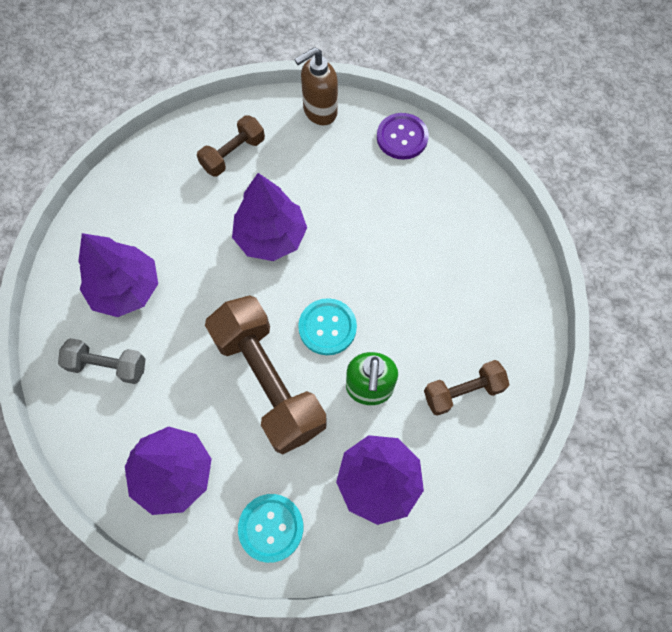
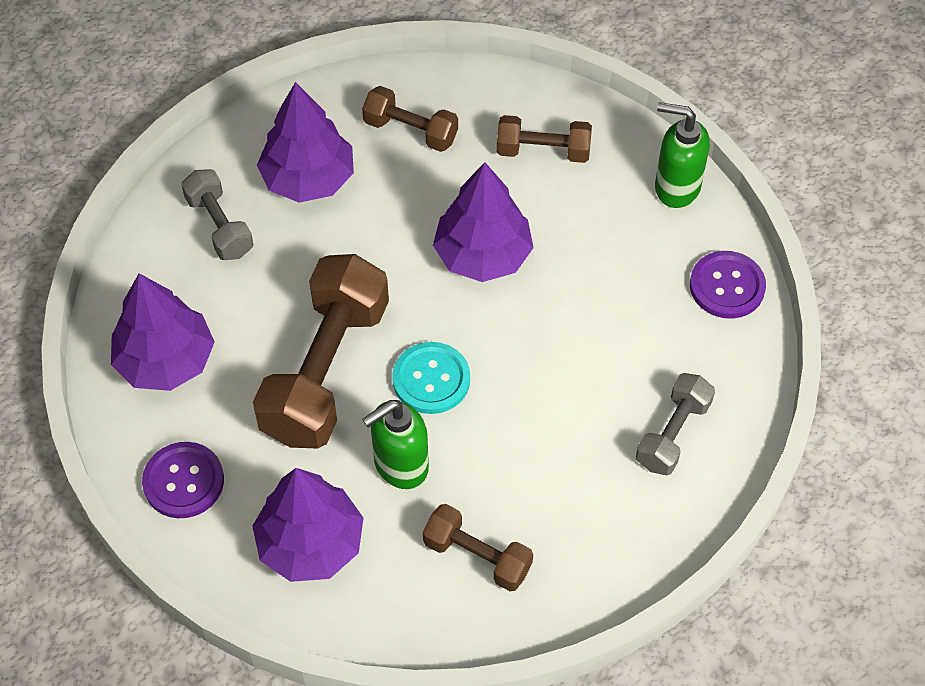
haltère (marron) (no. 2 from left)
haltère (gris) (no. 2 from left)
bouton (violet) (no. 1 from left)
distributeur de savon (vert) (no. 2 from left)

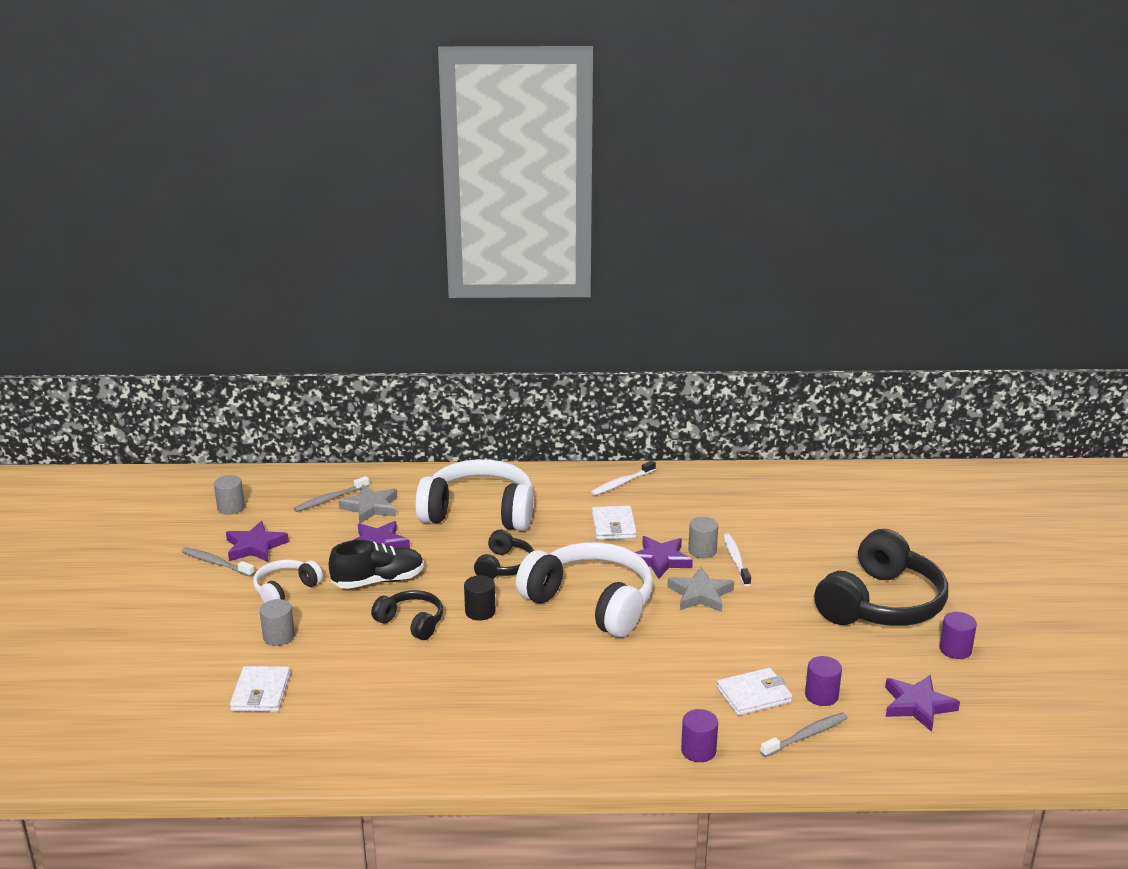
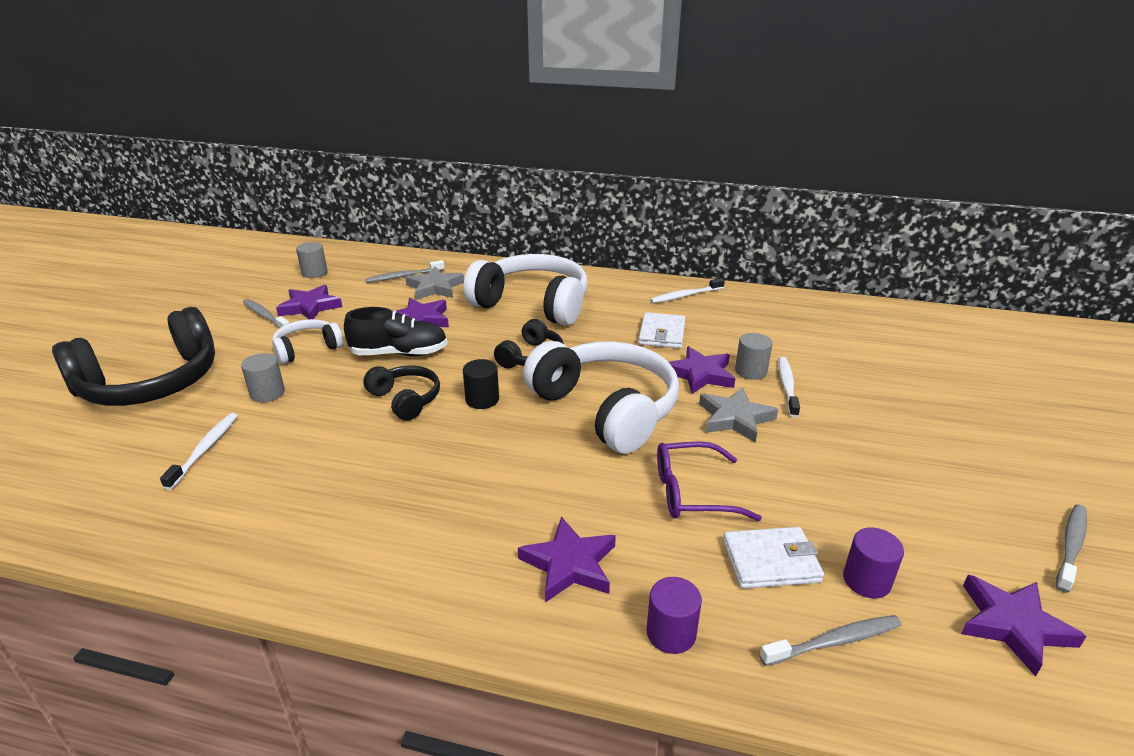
étoile (violet) (no. 3 from left)
lunettes (violet)
casque audio (noir) (no. 1 from left)
brosse à dents (blanc) (no. 1 from left)
brosse à dents (gris) (no. 4 from left)

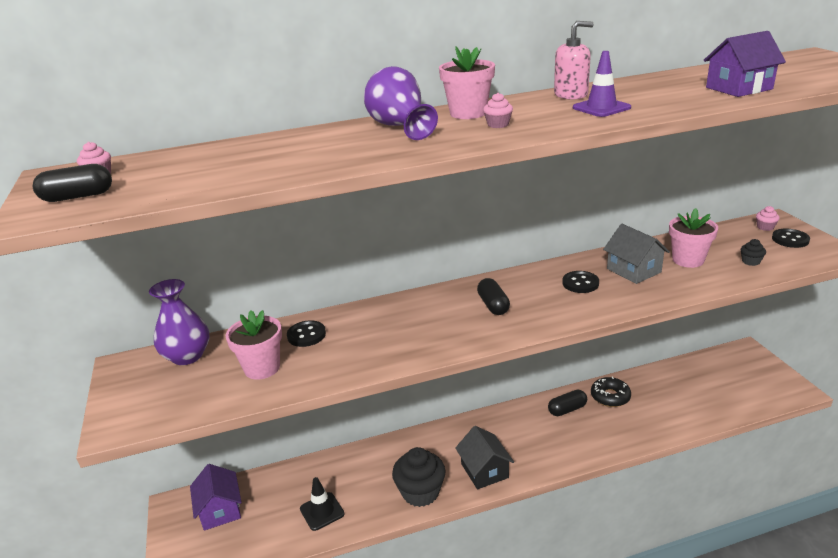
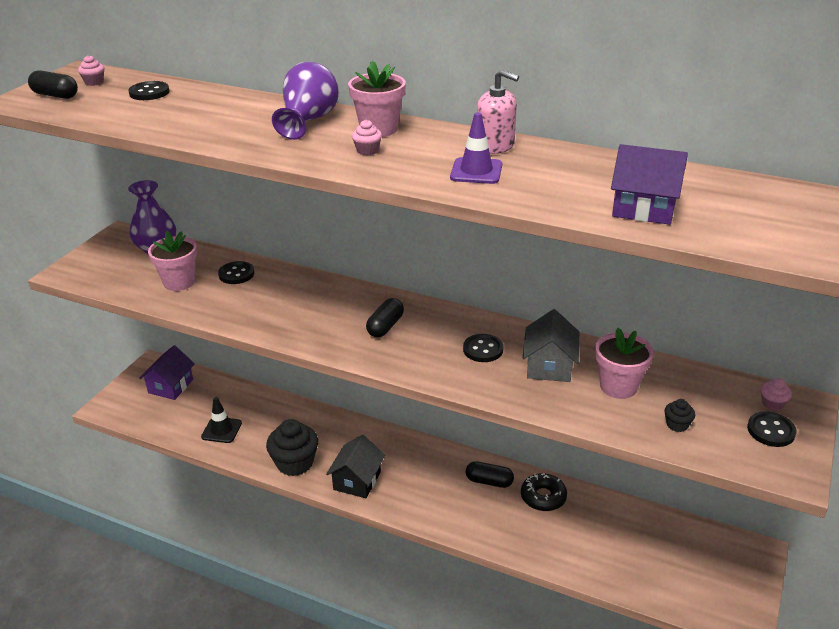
bouton (noir) (no. 1 from left)

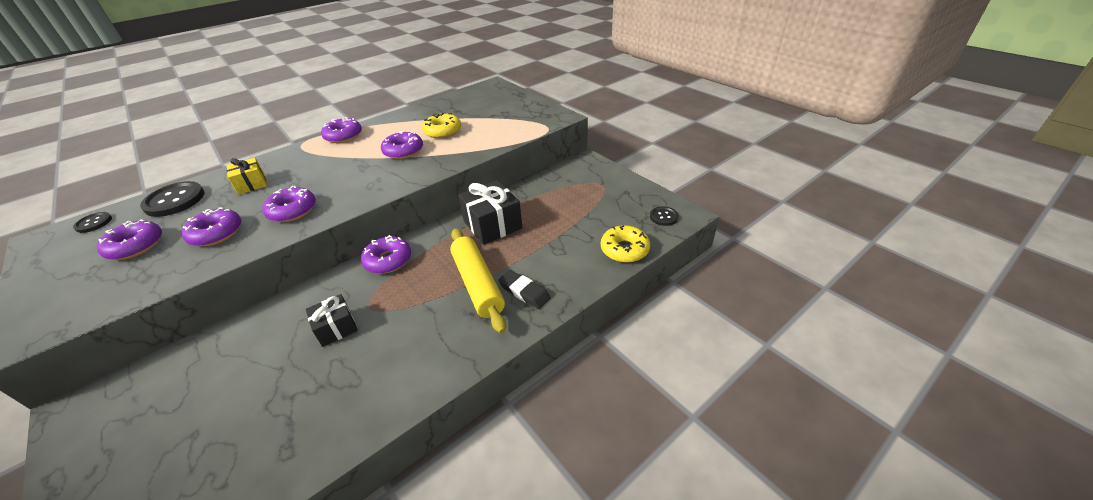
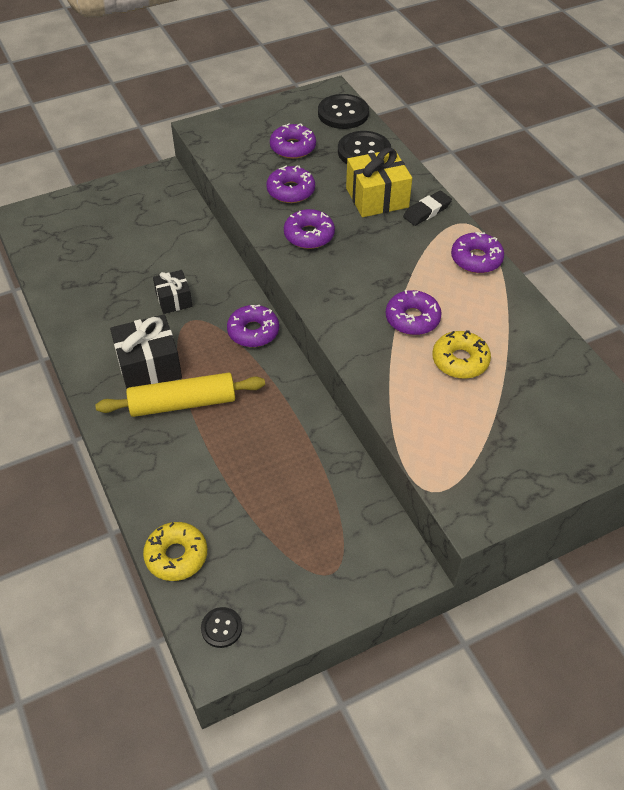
cadeau (noir) (no. 1 from left)
gomme (noir)
bouton (noir) (no. 2 from left)
cadeau (jaune)

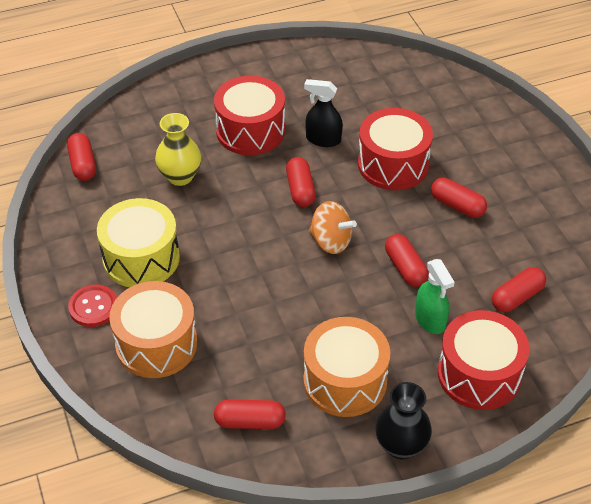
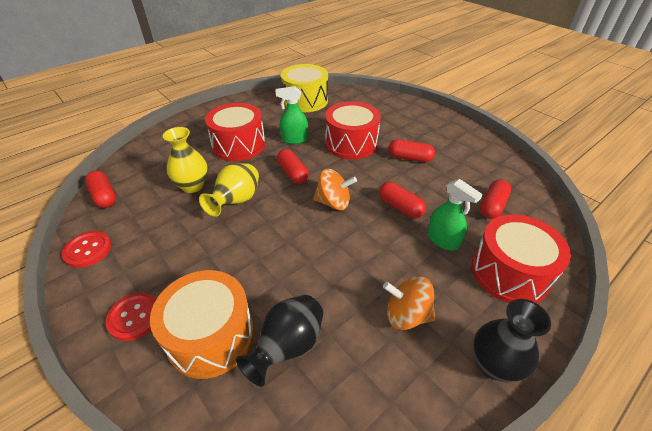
gélule (rouge) (no. 2 from left in the first image)
bouton (rouge) (no. 1 from left)
vase (jaune) (no. 2 from left)
vase (noir) (no. 1 from left)
tambour (jaune)
toupie (orange) (no. 2 from left)
vaporisateur (vert) (no. 1 from left)

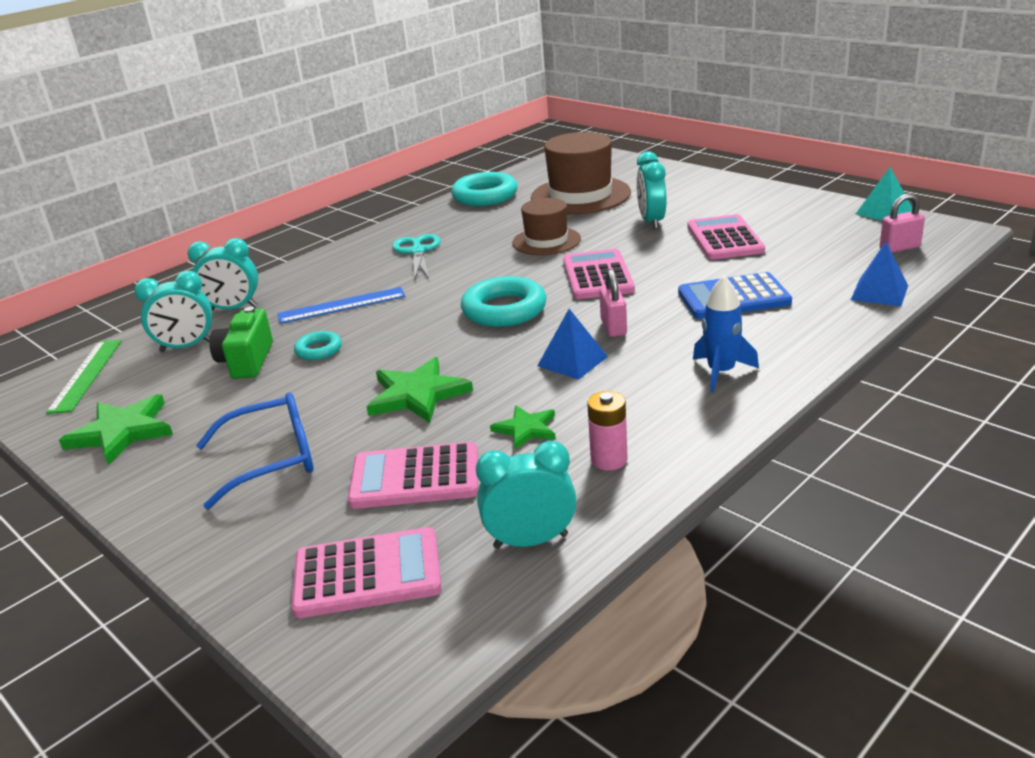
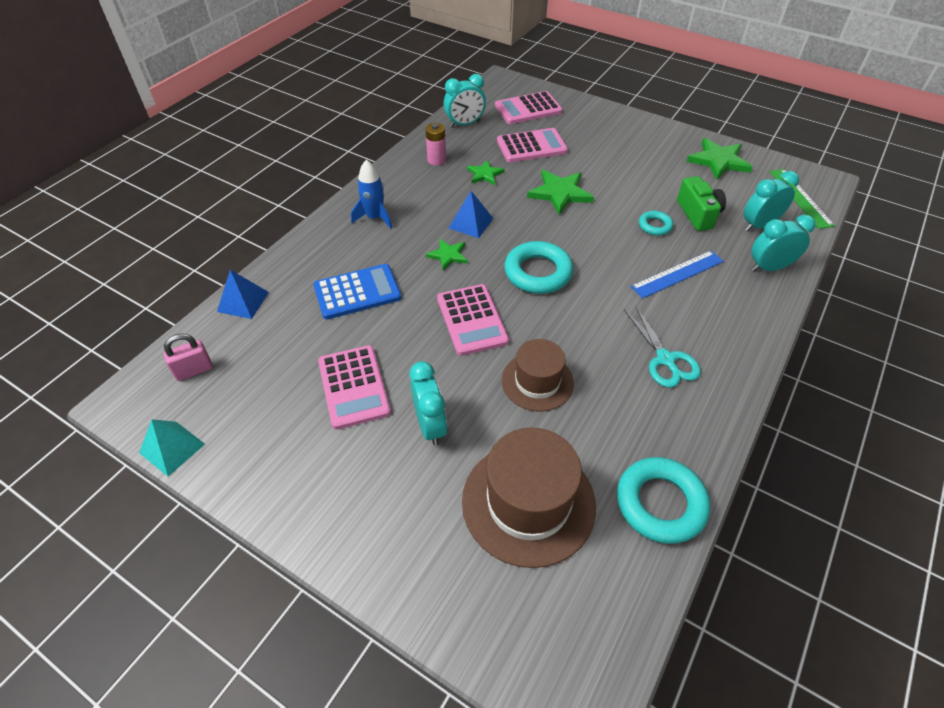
lunettes (bleu)
étoile (vert) (no. 1 from left)

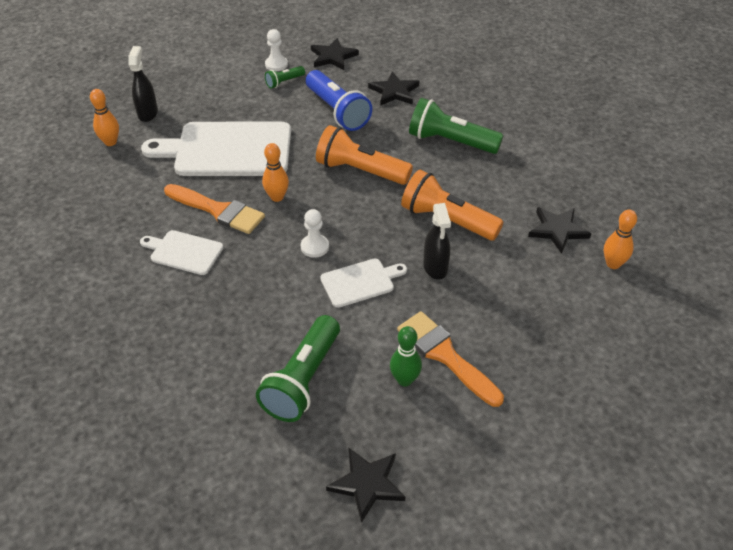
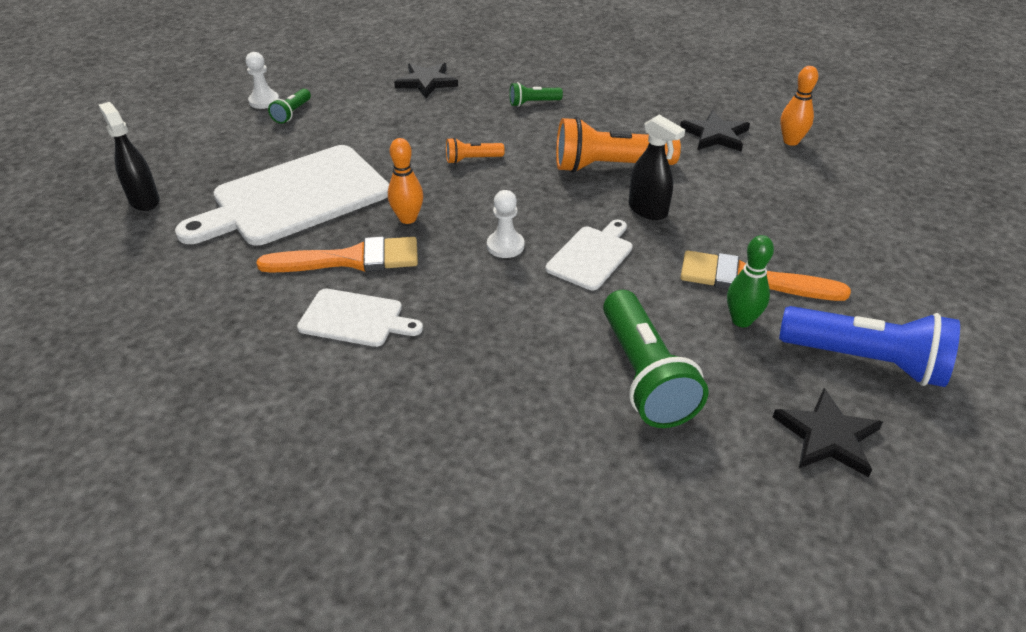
quille (orange) (no. 1 from left in the first image)
étoile (noir) (no. 1 from left in the first image)
lampe de poche (bleu)
planche à découper (blanc) (no. 2 from left)
lampe de poche (orange) (no. 1 from left)
lampe de poche (vert) (no. 2 from left)

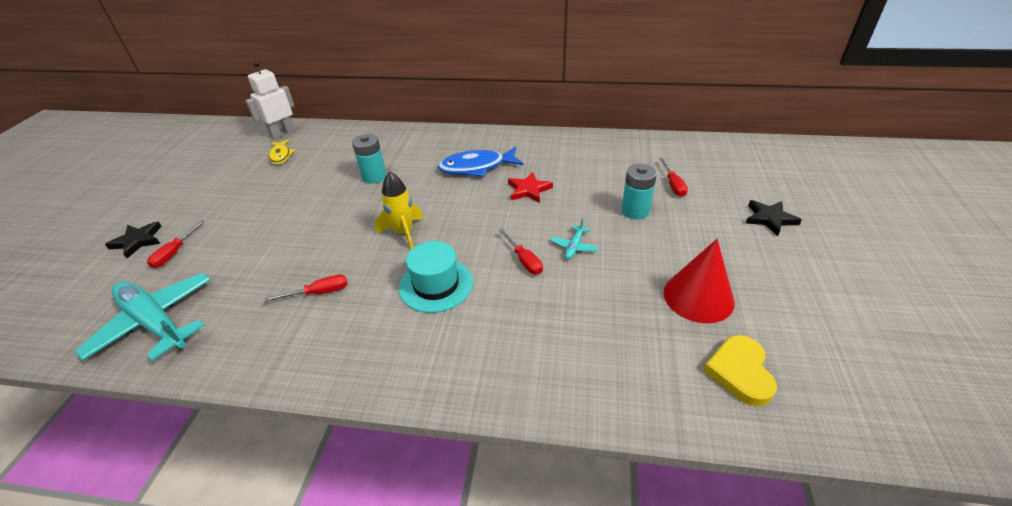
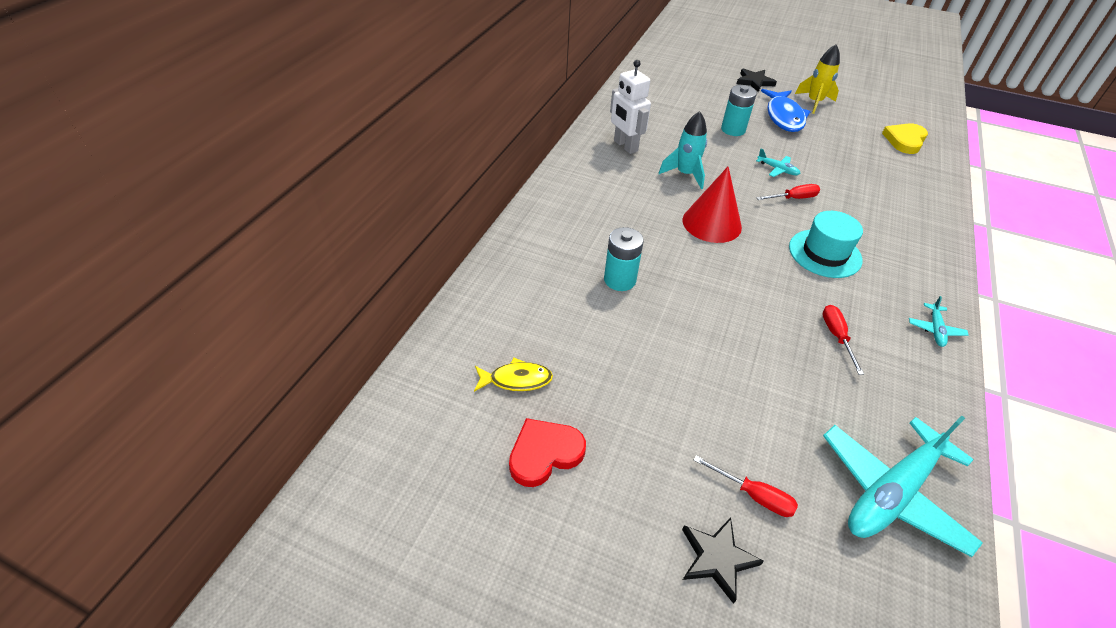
tournevis (rouge) (no. 4 from left in the first image)
cœur (rouge)
avion (turquoise) (no. 3 from left)
robot (blanc)
fusée (jaune)
poisson (bleu)
cône (rouge)
fusée (turquoise)
cœur (jaune)

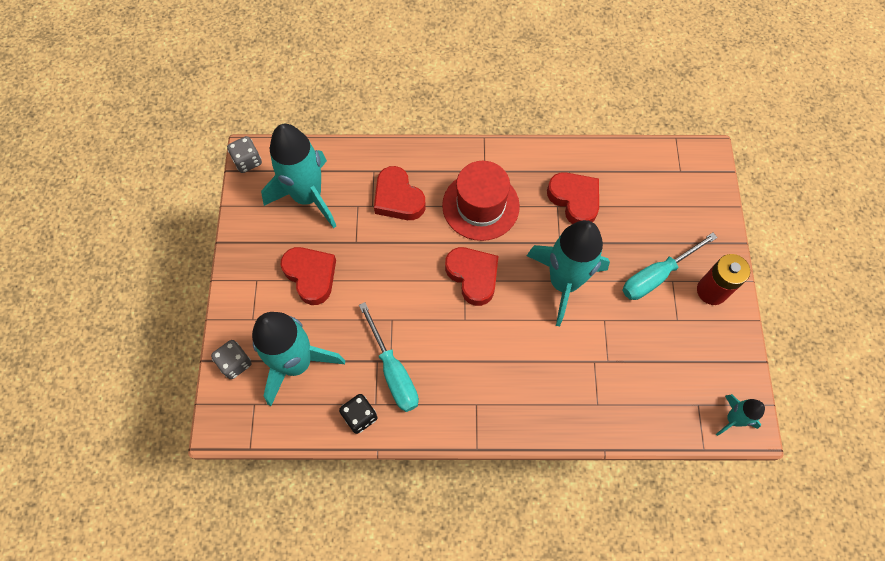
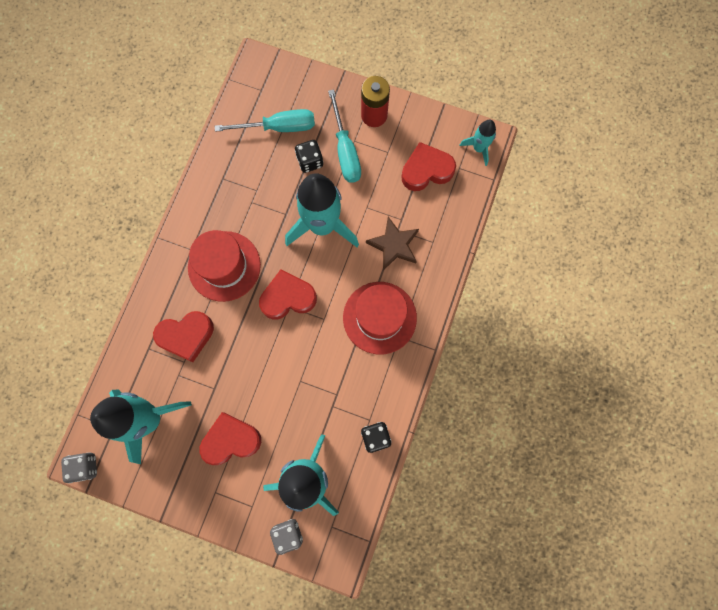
dé (noir) (no. 1 from left)
chapeau (rouge) (no. 2 from left)
étoile (marron)
tournevis (turquoise) (no. 1 from left)
cœur (rouge) (no. 4 from left)

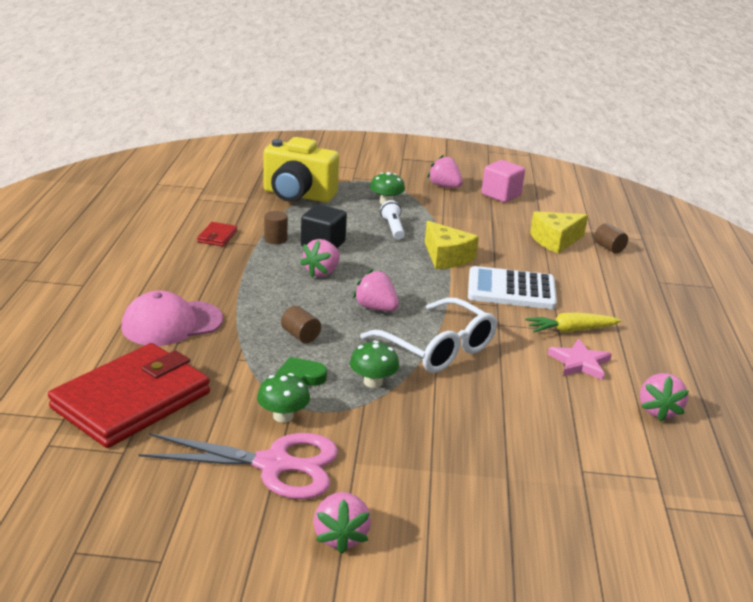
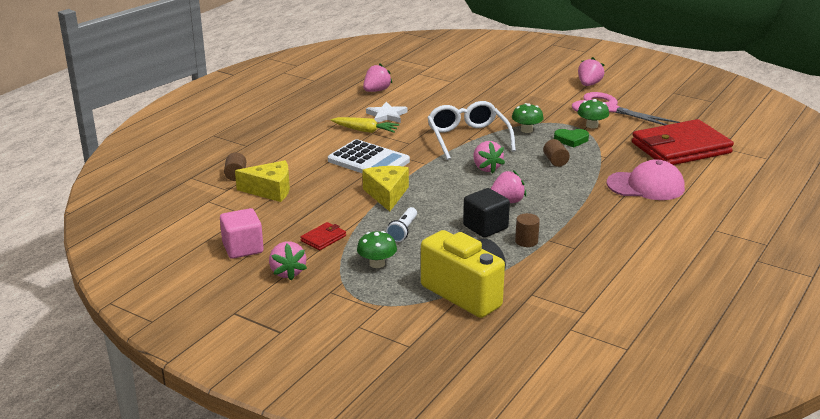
portefeuille (rouge) (no. 1 from left)
étoile (blanc)

